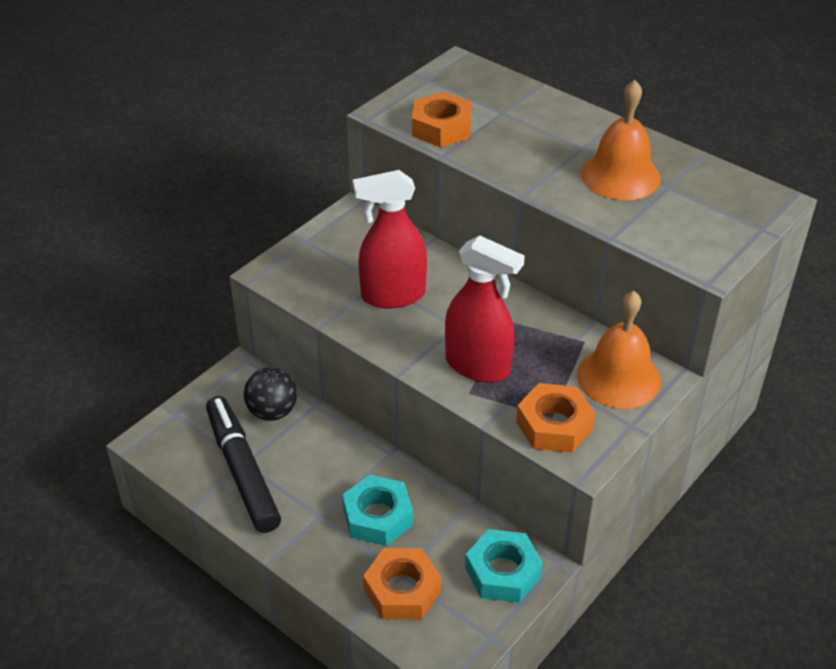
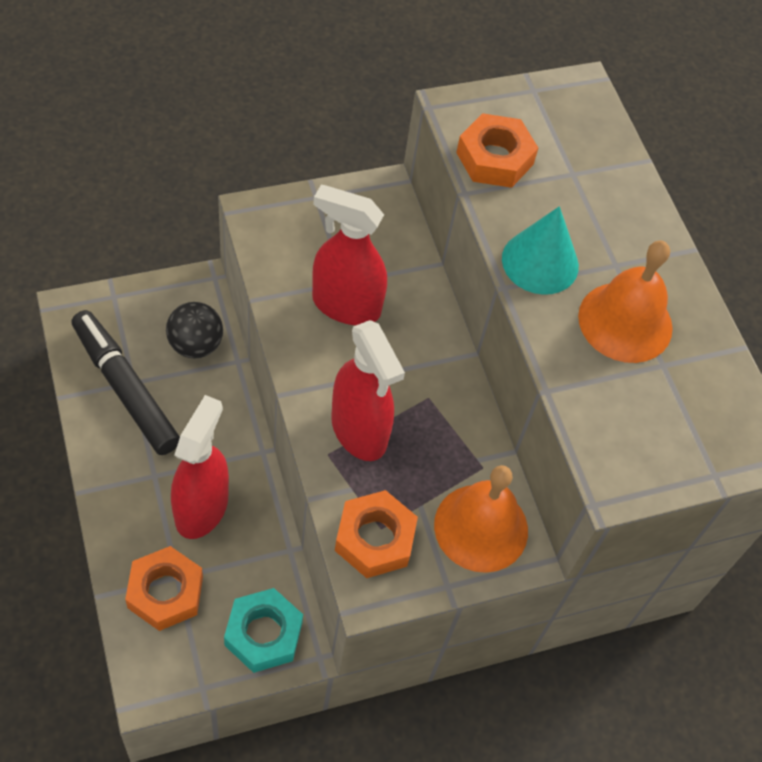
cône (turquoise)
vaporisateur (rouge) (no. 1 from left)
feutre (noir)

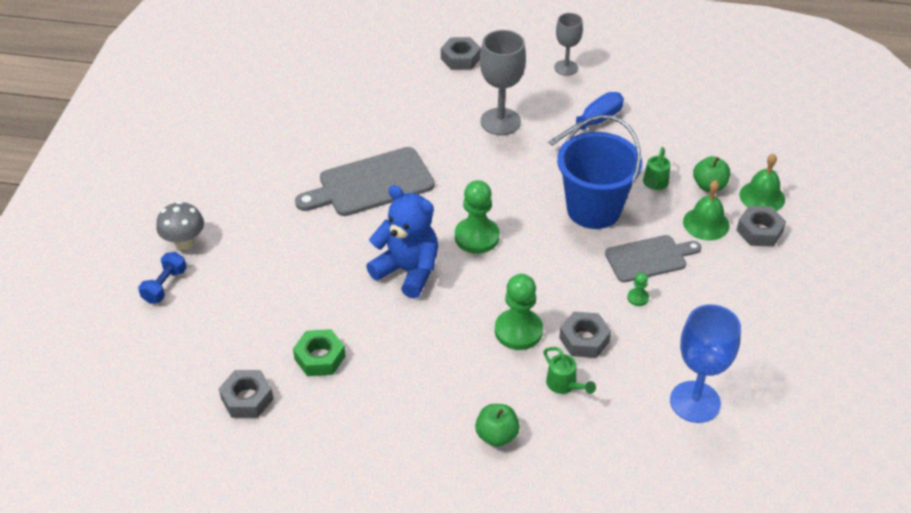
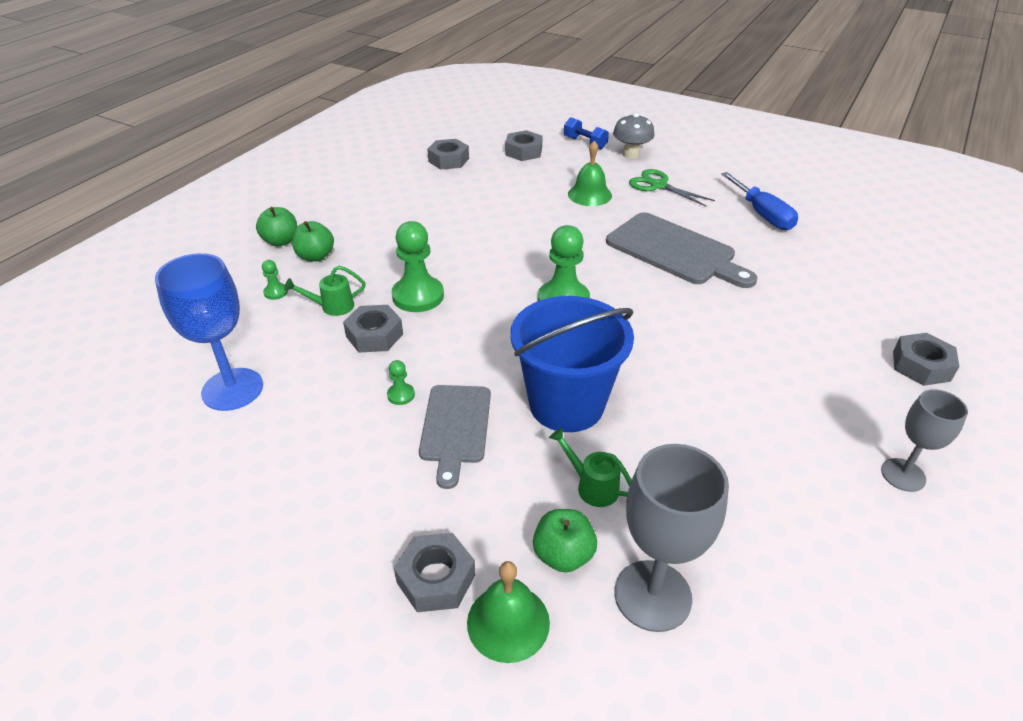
écrou (vert)
ours en peluche (bleu)
pomme (vert) (no. 1 from left)
pion (vert) (no. 1 from left)
écrou (gris) (no. 4 from left)
ciseaux (vert)
verre à pied (gris) (no. 1 from left)
tournevis (bleu)
cloche (vert) (no. 2 from left)
planche à découper (gris) (no. 2 from left)

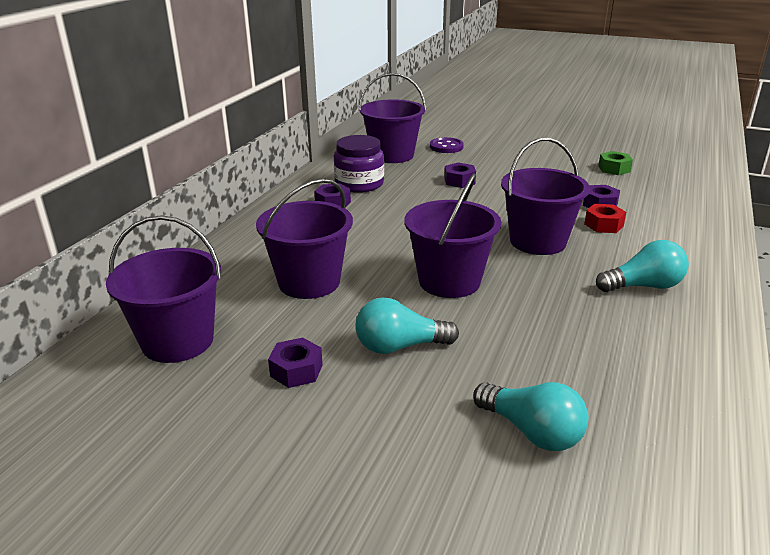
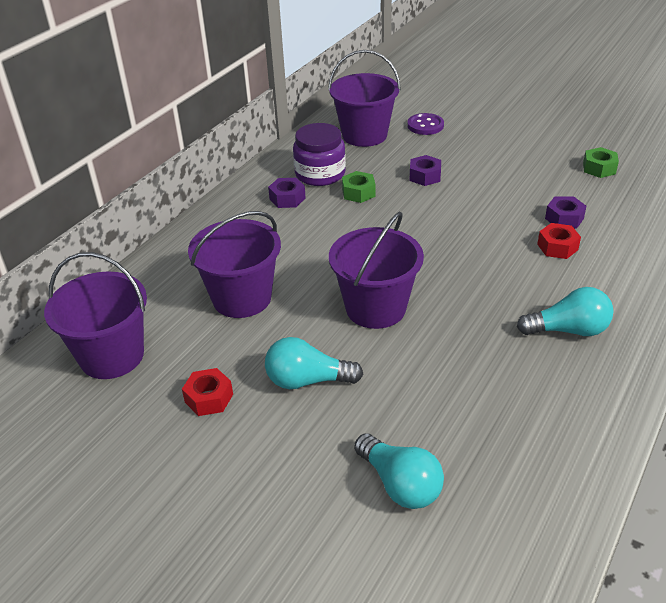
seau (violet) (no. 5 from left in the first image)
écrou (vert) (no. 1 from left)
écrou (rouge) (no. 1 from left)

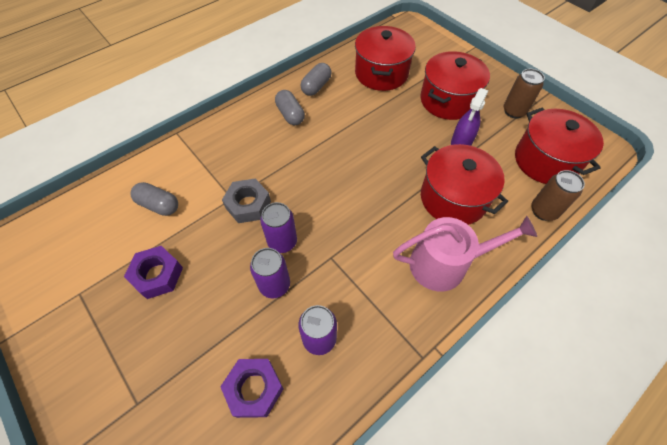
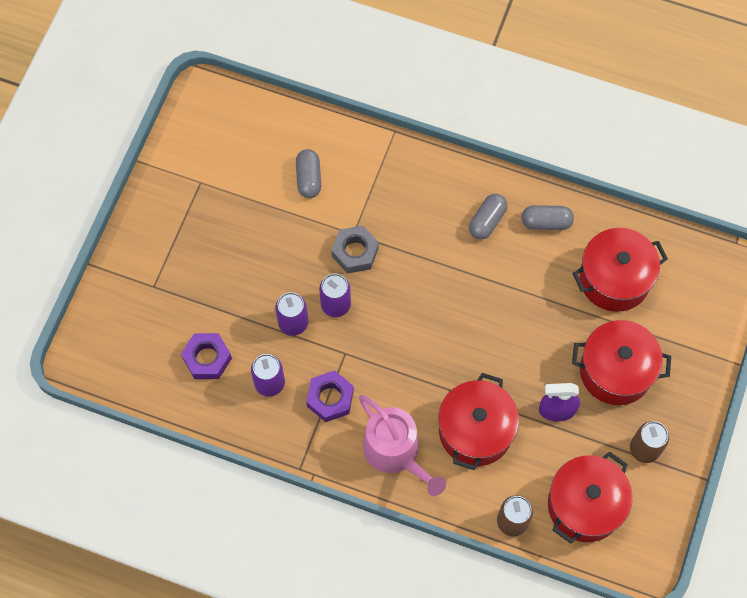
écrou (violet) (no. 2 from left)

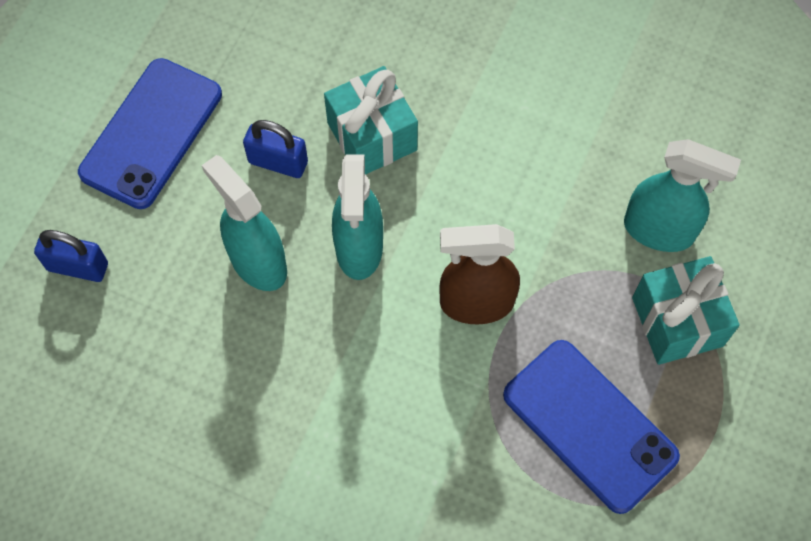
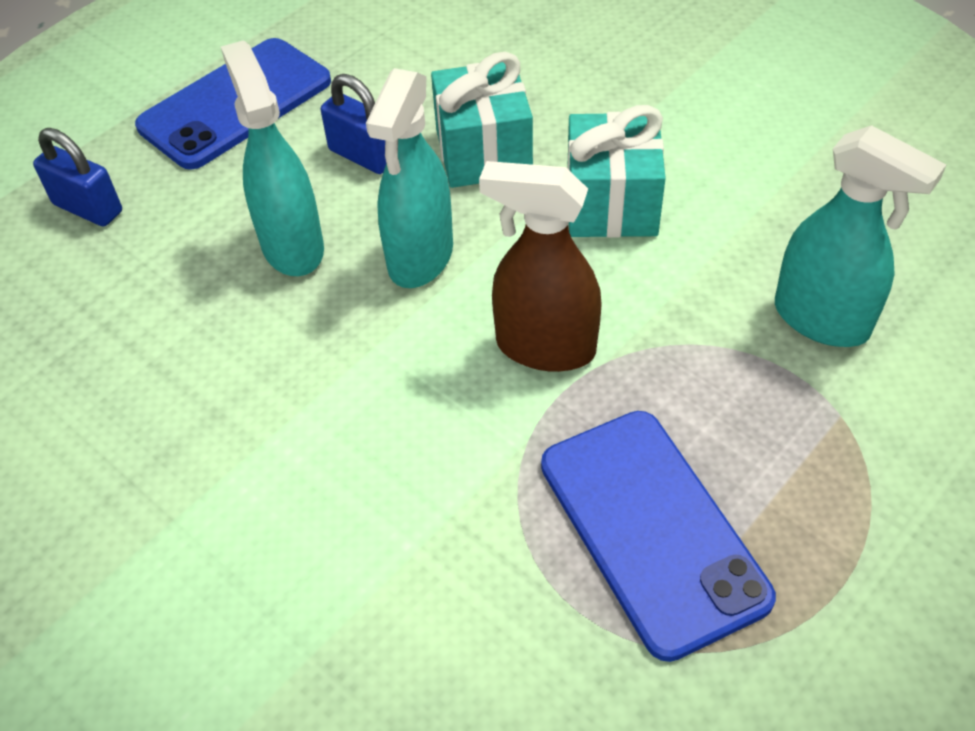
cadeau (turquoise) (no. 2 from left)

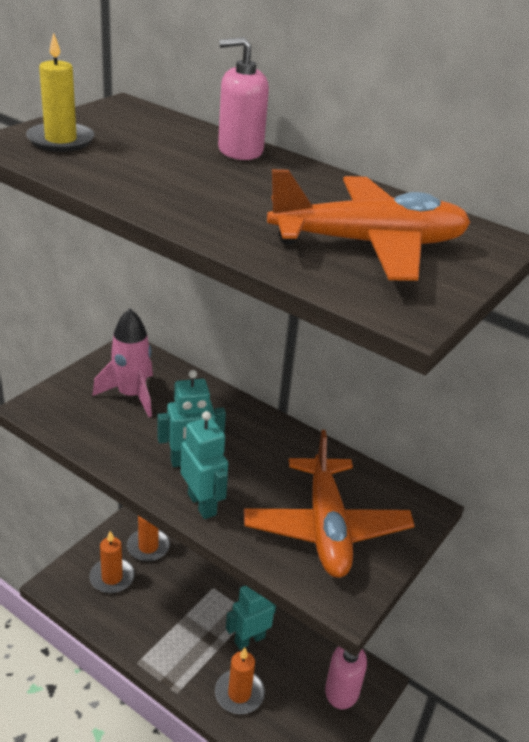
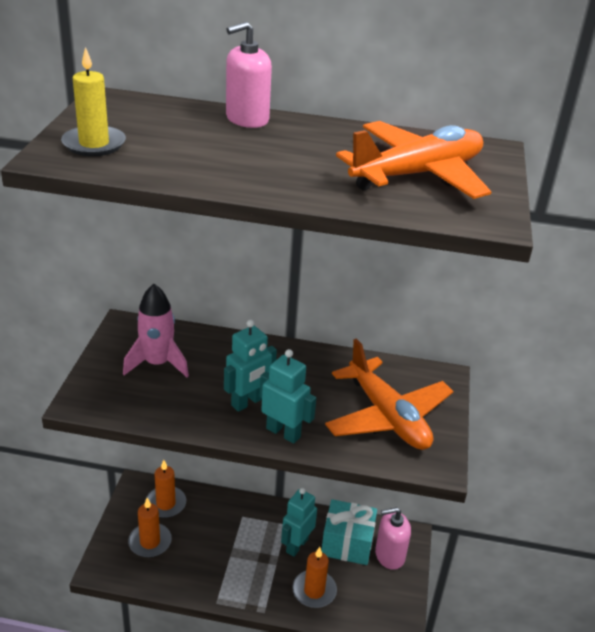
cadeau (turquoise)

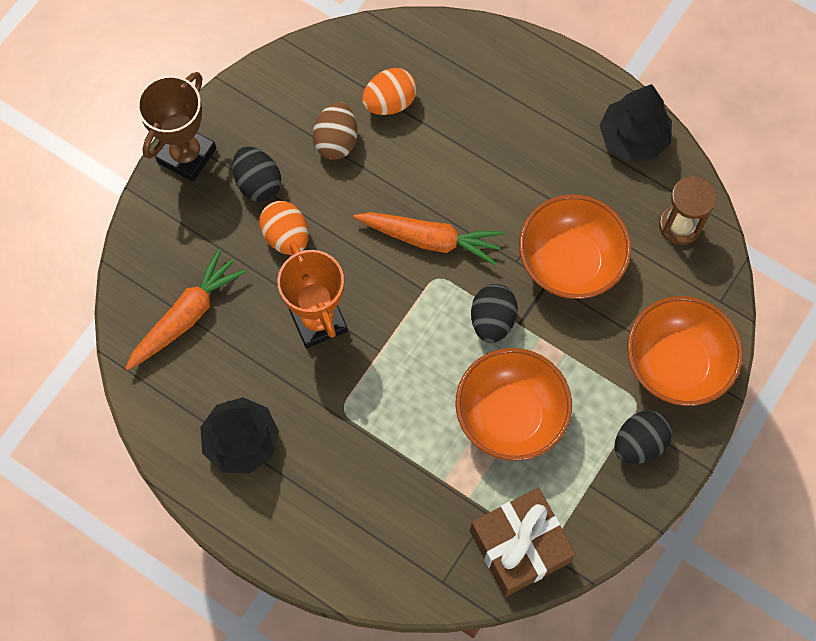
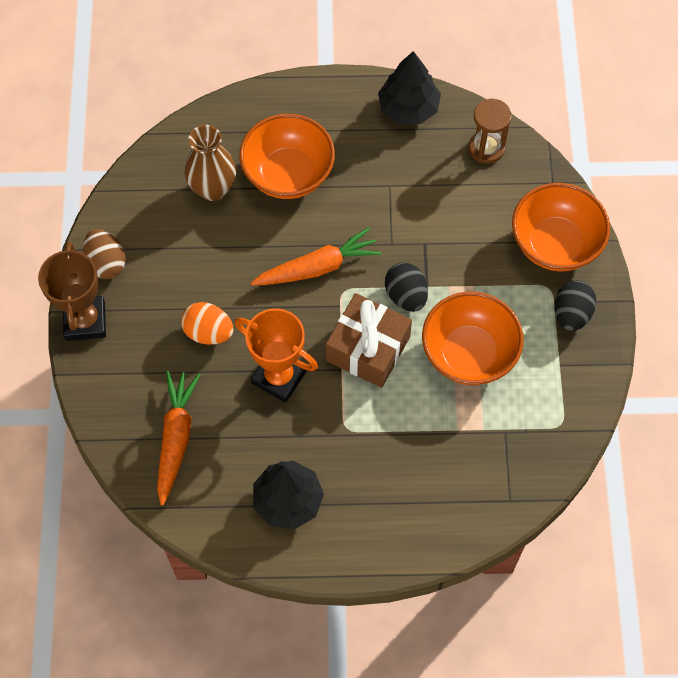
œuf (noir) (no. 1 from left in the first image)
œuf (marron)
cadeau (marron)
bol (orange) (no. 1 from left)
vase (marron)

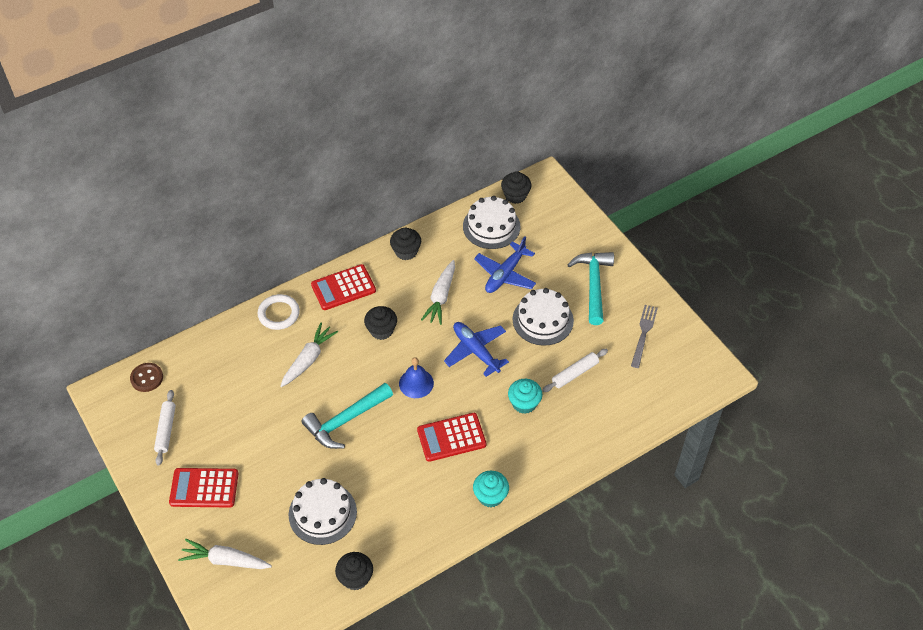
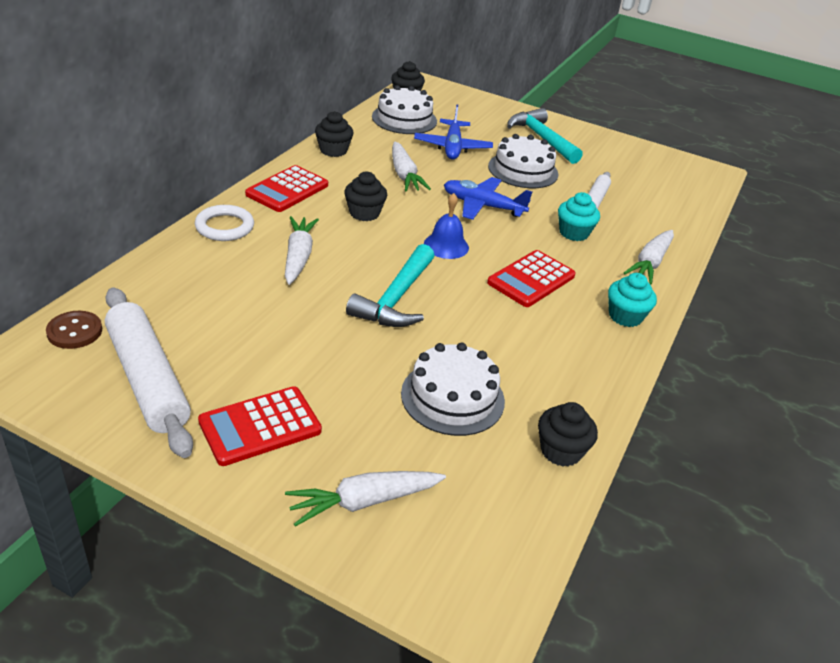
fourchette (gris)
carotte (blanc) (no. 4 from left)
rouleau à pâtisserie (blanc) (no. 1 from left)

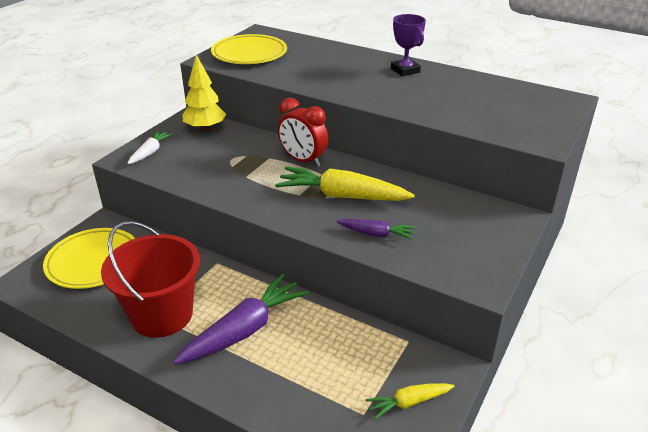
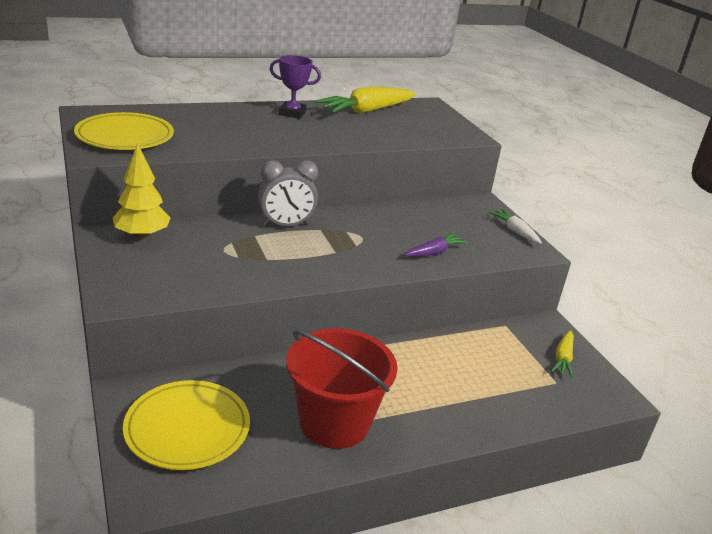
carotte (violet) (no. 1 from left in the first image)
carotte (blanc)
carotte (jaune) (no. 1 from left)
réveil (gris)

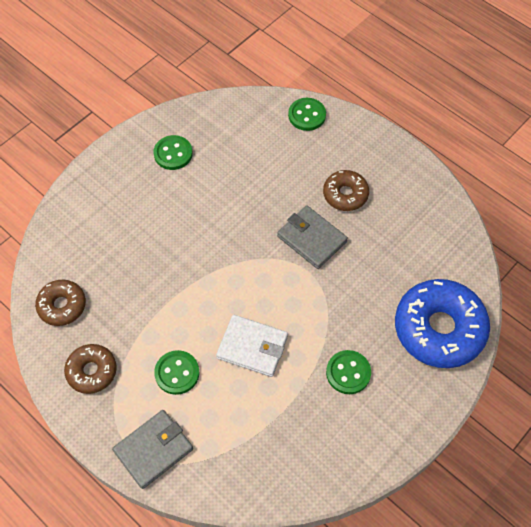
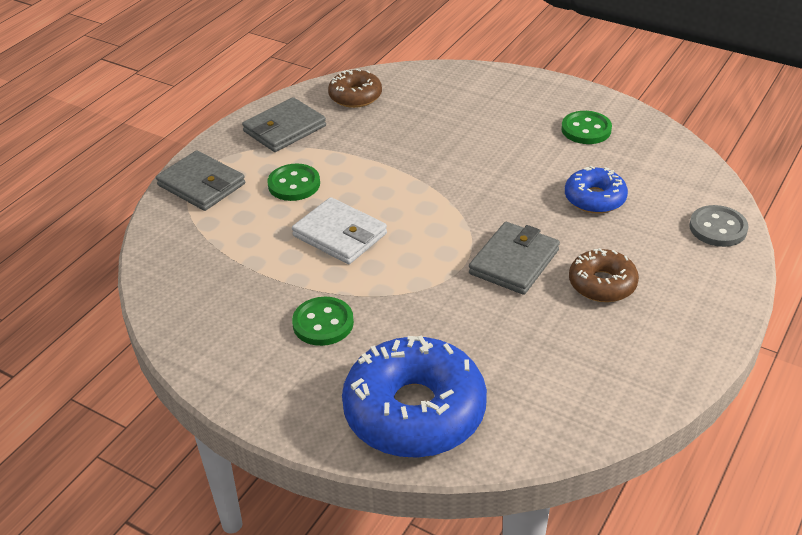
beignet (bleu) (no. 2 from left)
portefeuille (gris) (no. 2 from left)
bouton (gris)
portefeuille (blanc)

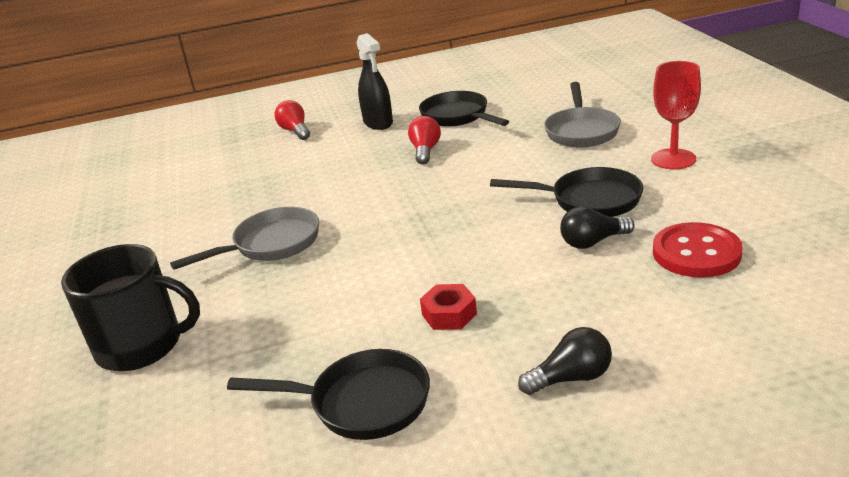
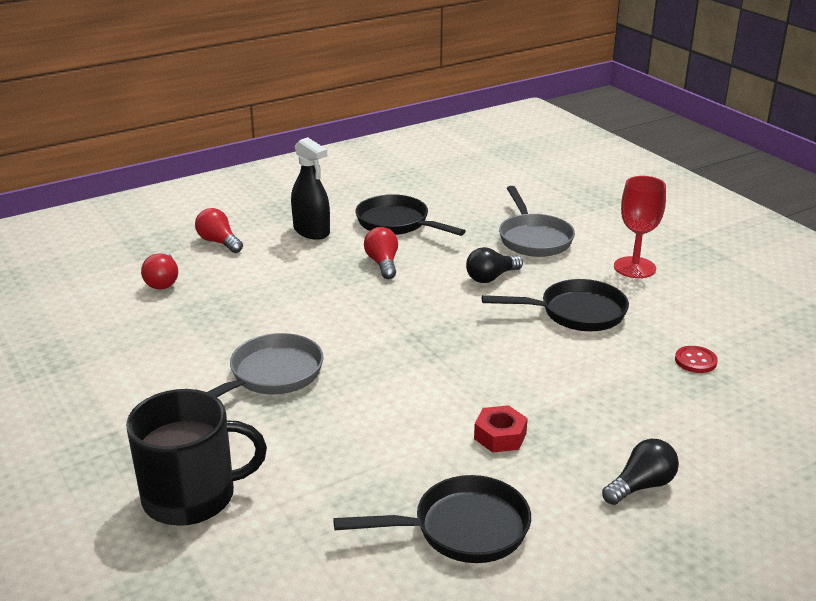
ampoule (rouge) (no. 1 from left)
ampoule (noir) (no. 1 from left)
bouton (rouge)

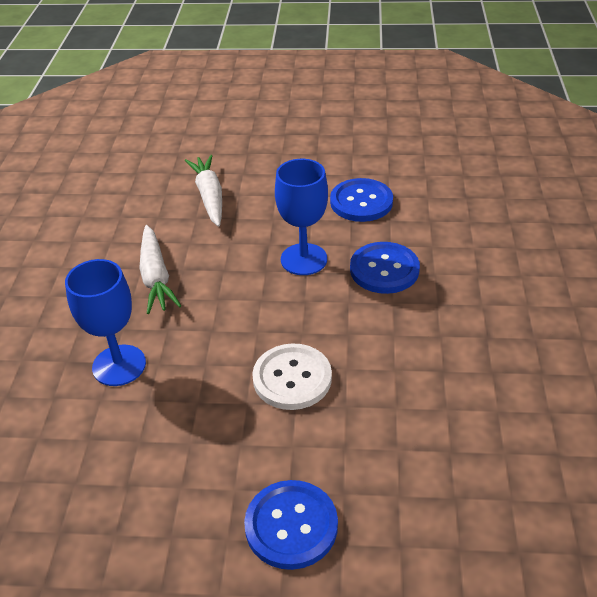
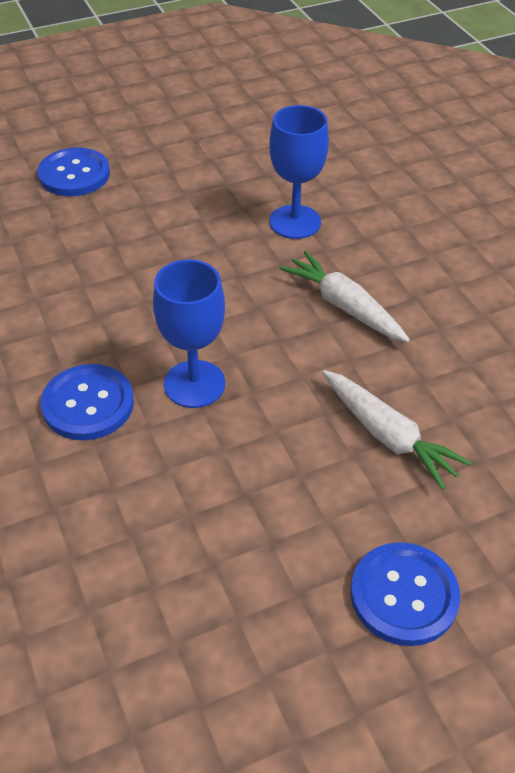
bouton (blanc)
bouton (bleu) (no. 3 from left)

